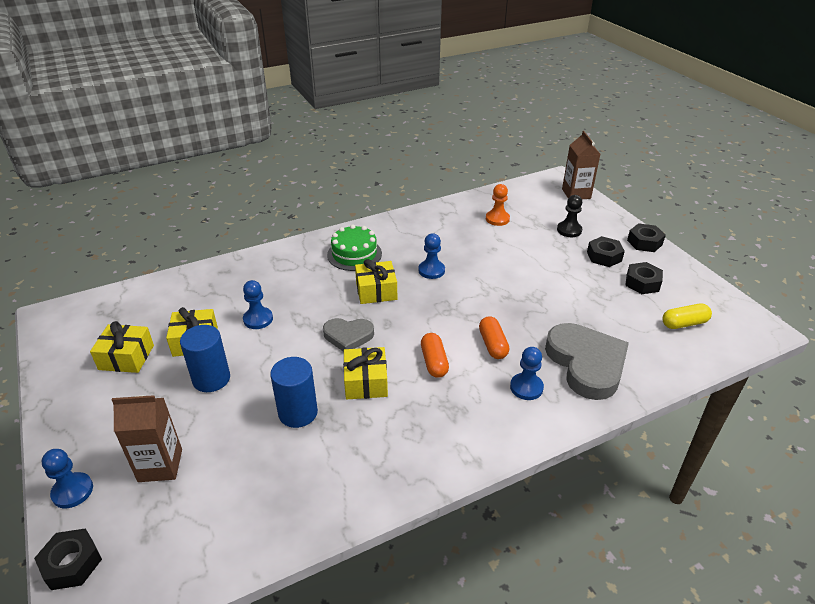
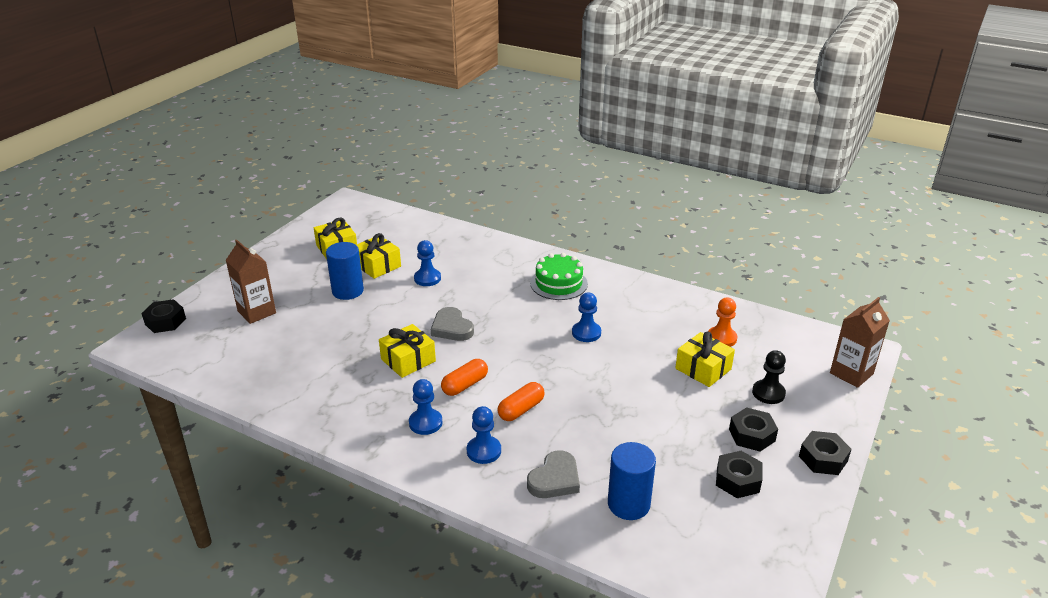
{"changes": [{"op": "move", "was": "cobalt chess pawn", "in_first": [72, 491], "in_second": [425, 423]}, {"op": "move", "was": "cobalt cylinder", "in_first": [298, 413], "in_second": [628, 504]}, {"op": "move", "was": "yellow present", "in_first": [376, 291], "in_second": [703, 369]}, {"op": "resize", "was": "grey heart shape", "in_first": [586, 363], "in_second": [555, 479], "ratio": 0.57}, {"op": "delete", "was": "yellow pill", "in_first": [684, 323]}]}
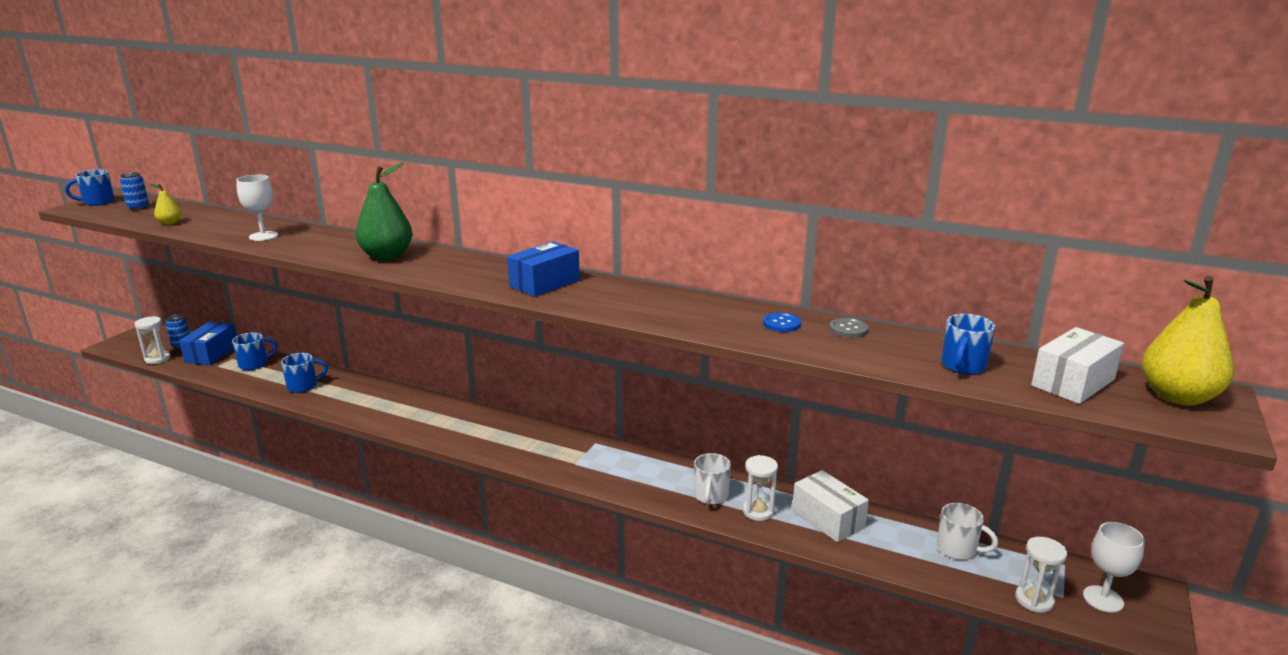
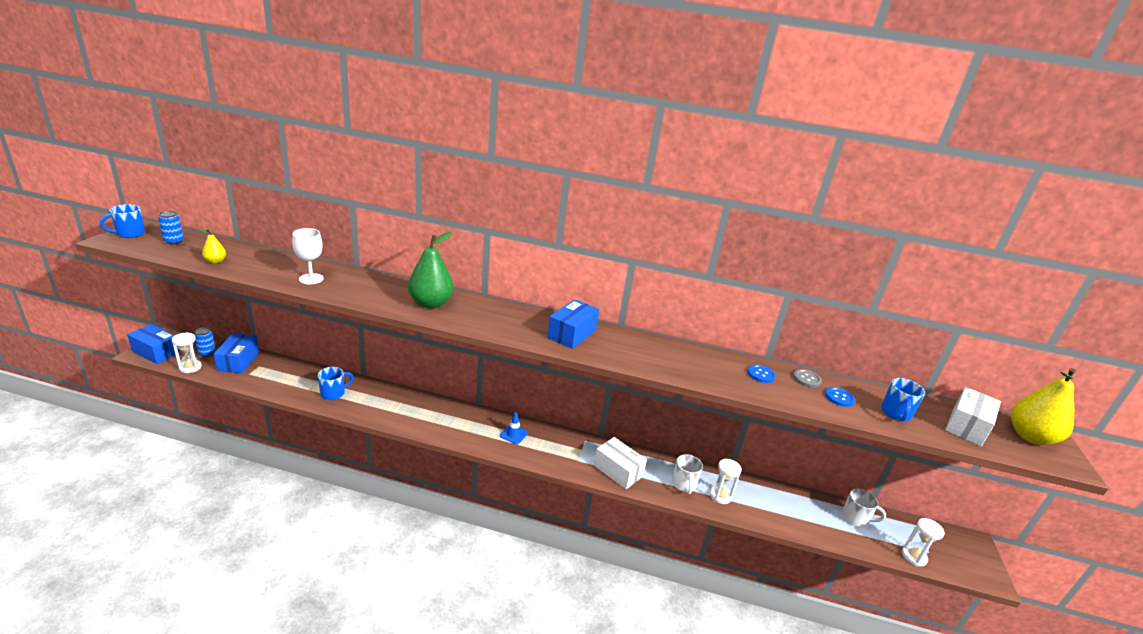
{"changes": [{"op": "delete", "was": "cobalt mug", "in_first": [254, 364]}, {"op": "move", "was": "snow-white box", "in_first": [828, 519], "in_second": [618, 471]}, {"op": "delete", "was": "snow-white goblet", "in_first": [1103, 599]}, {"op": "insert", "now": "cobalt box", "in_second": [156, 352]}, {"op": "insert", "now": "cobalt safety cone", "in_second": [513, 434]}, {"op": "insert", "now": "cobalt sewing button", "in_second": [839, 397]}]}
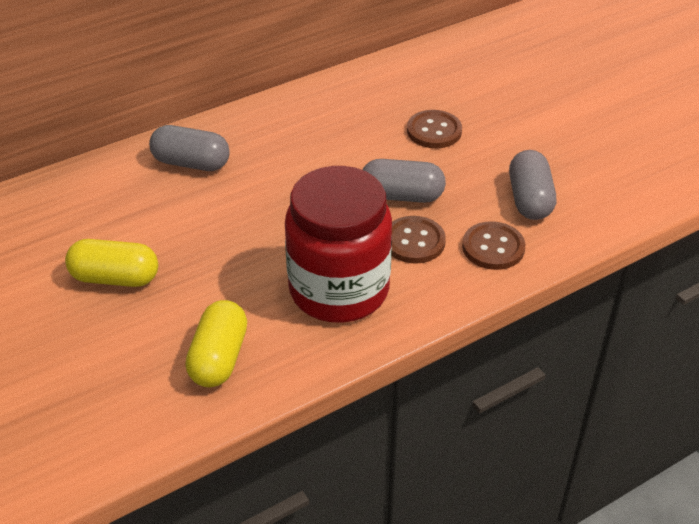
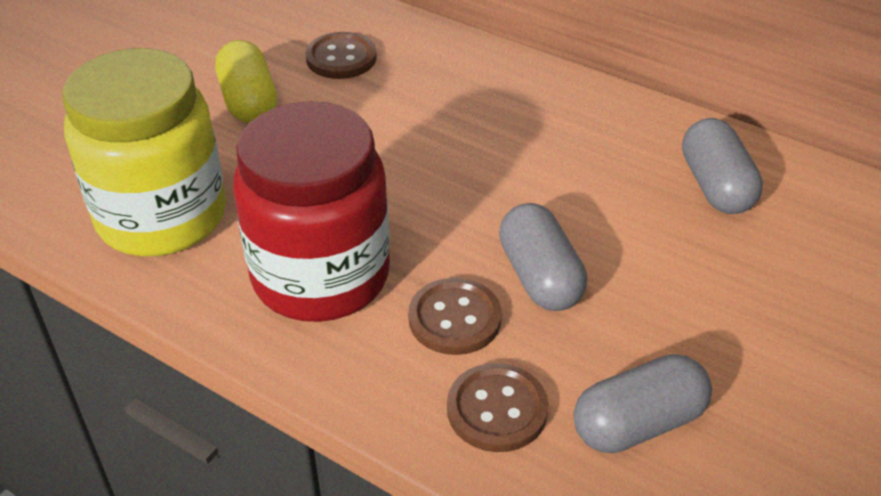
{"changes": [{"op": "move", "was": "grey pill", "in_first": [191, 163], "in_second": [715, 186]}, {"op": "replace", "was": "yellow pill", "now": "yellow preserve jar", "in_first": [219, 358], "in_second": [162, 216]}, {"op": "move", "was": "russet sewing button", "in_first": [434, 131], "in_second": [341, 58]}]}
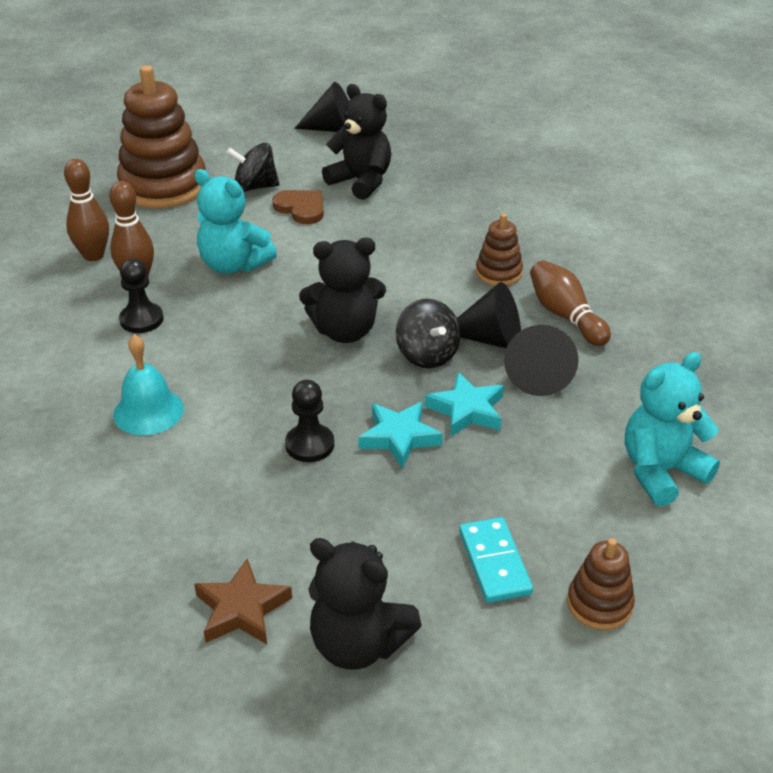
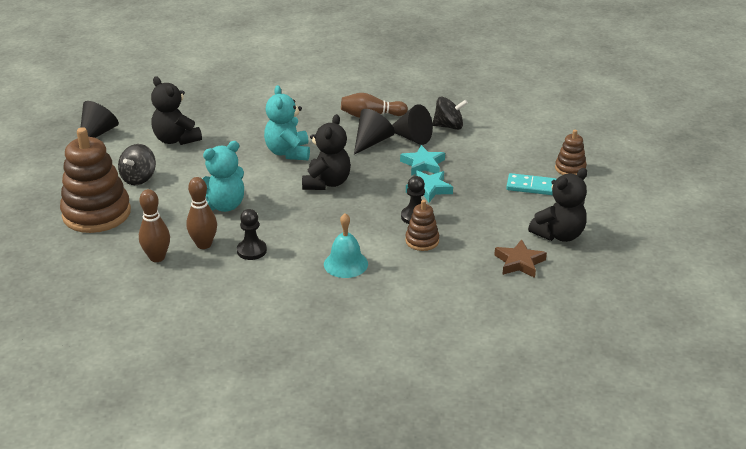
{"changes": [{"op": "delete", "was": "russet heart shape", "in_first": [301, 208]}, {"op": "rotate", "was": "black teddy", "in_first": [361, 182], "in_second": [176, 139], "clockwise": -105}, {"op": "move", "was": "black toy top", "in_first": [427, 355], "in_second": [449, 126]}, {"op": "move", "was": "russet stacking toy", "in_first": [498, 273], "in_second": [422, 241]}, {"op": "move", "was": "aqua teddy", "in_first": [661, 471], "in_second": [288, 152]}]}
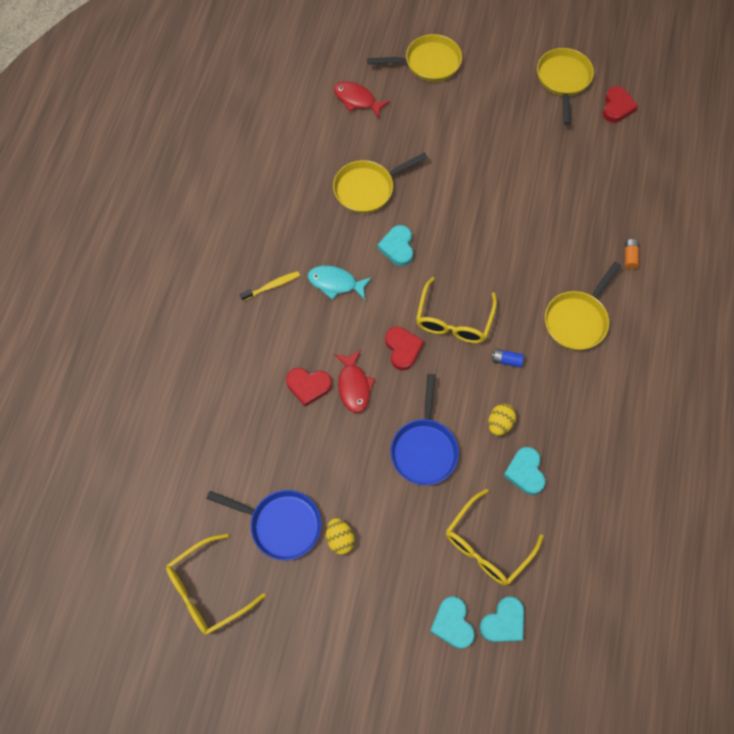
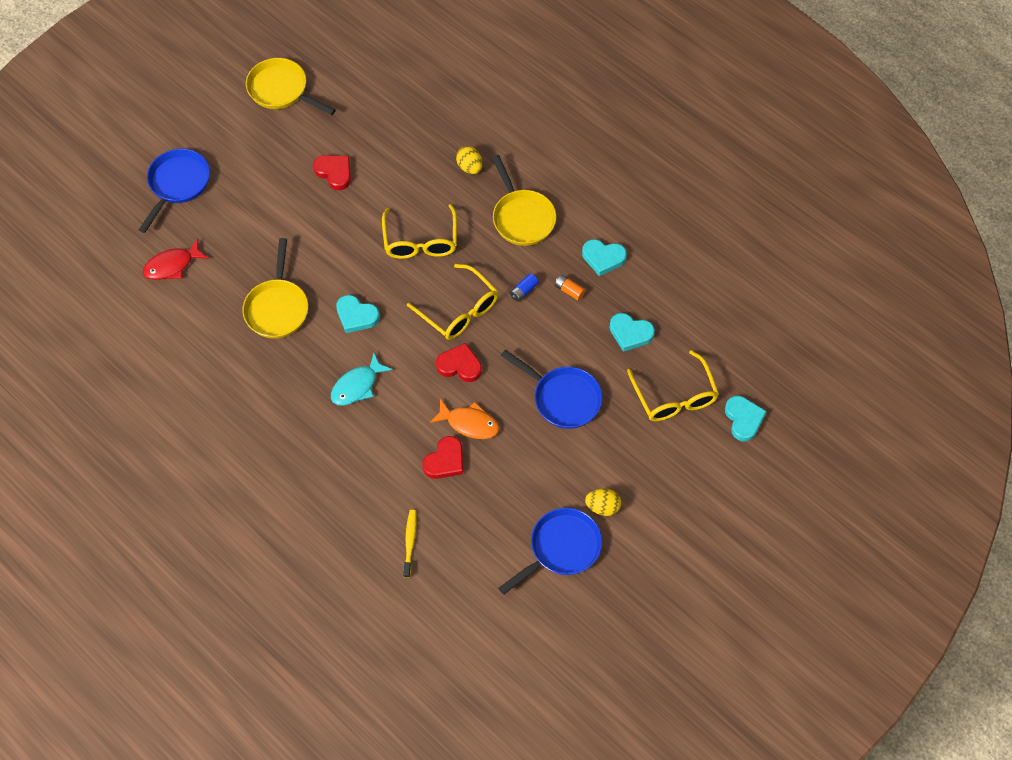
{"changes": [{"op": "move", "was": "yellow eyeglasses", "in_first": [207, 590], "in_second": [420, 241]}, {"op": "move", "was": "yellow toothbrush", "in_first": [272, 286], "in_second": [410, 542]}, {"op": "recolor", "was": "crimson toy fish", "now": "orange toy fish", "in_first": [354, 386], "in_second": [469, 423]}, {"op": "recolor", "was": "yellow skillet", "now": "cobalt skillet", "in_first": [428, 63], "in_second": [177, 184]}, {"op": "move", "was": "aqua heart shape", "in_first": [452, 624], "in_second": [603, 258]}, {"op": "move", "was": "yellow toy egg", "in_first": [499, 423], "in_second": [470, 167]}, {"op": "move", "was": "crimson heart shape", "in_first": [617, 107], "in_second": [334, 173]}, {"op": "move", "was": "orange battery", "in_first": [629, 257], "in_second": [569, 291]}]}
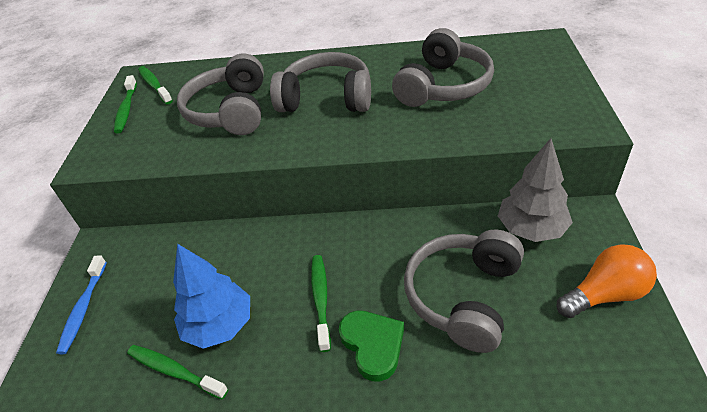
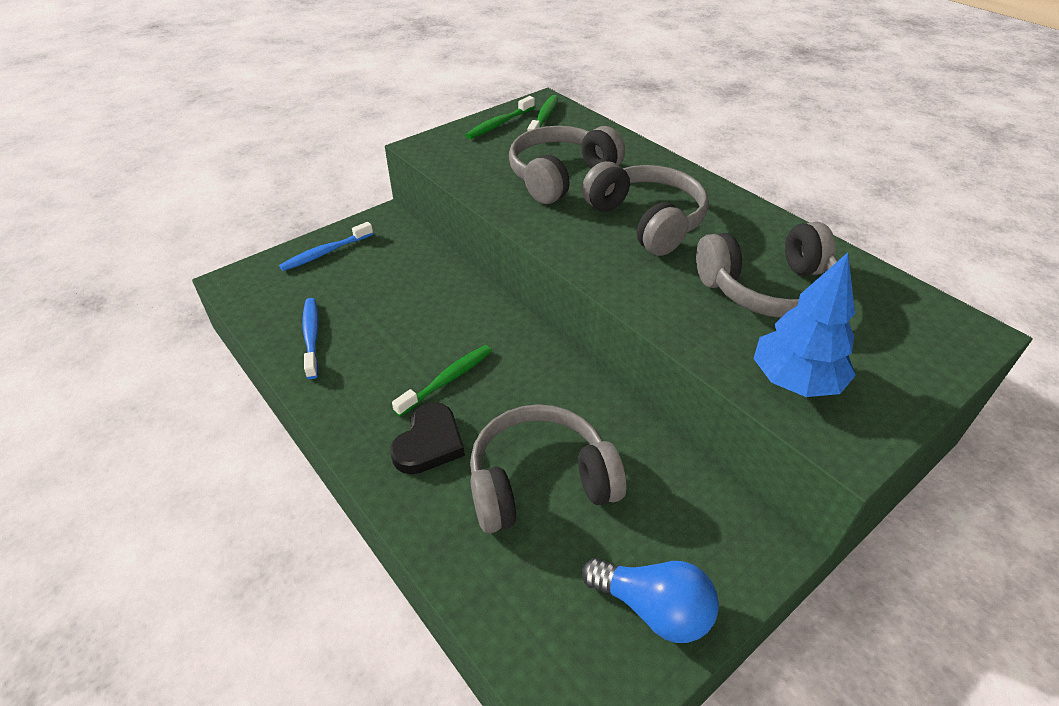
{"changes": [{"op": "recolor", "was": "green toothbrush", "now": "cobalt toothbrush", "in_first": [174, 371], "in_second": [312, 336]}, {"op": "move", "was": "cobalt toy tree", "in_first": [219, 325], "in_second": [795, 381]}, {"op": "recolor", "was": "green heart shape", "now": "black heart shape", "in_first": [373, 345], "in_second": [429, 443]}, {"op": "delete", "was": "grey toy tree", "in_first": [531, 229]}, {"op": "recolor", "was": "orange light bulb", "now": "cobalt light bulb", "in_first": [604, 294], "in_second": [653, 608]}]}
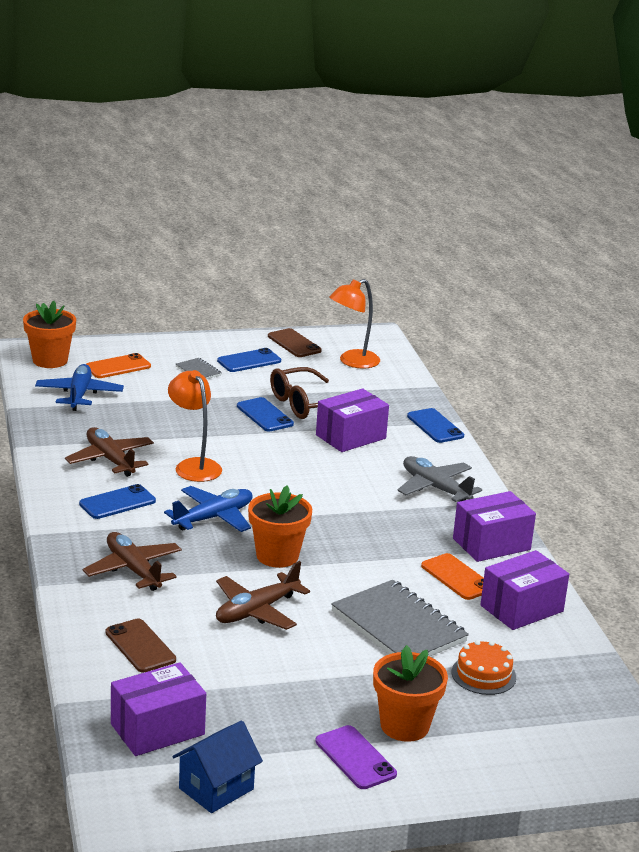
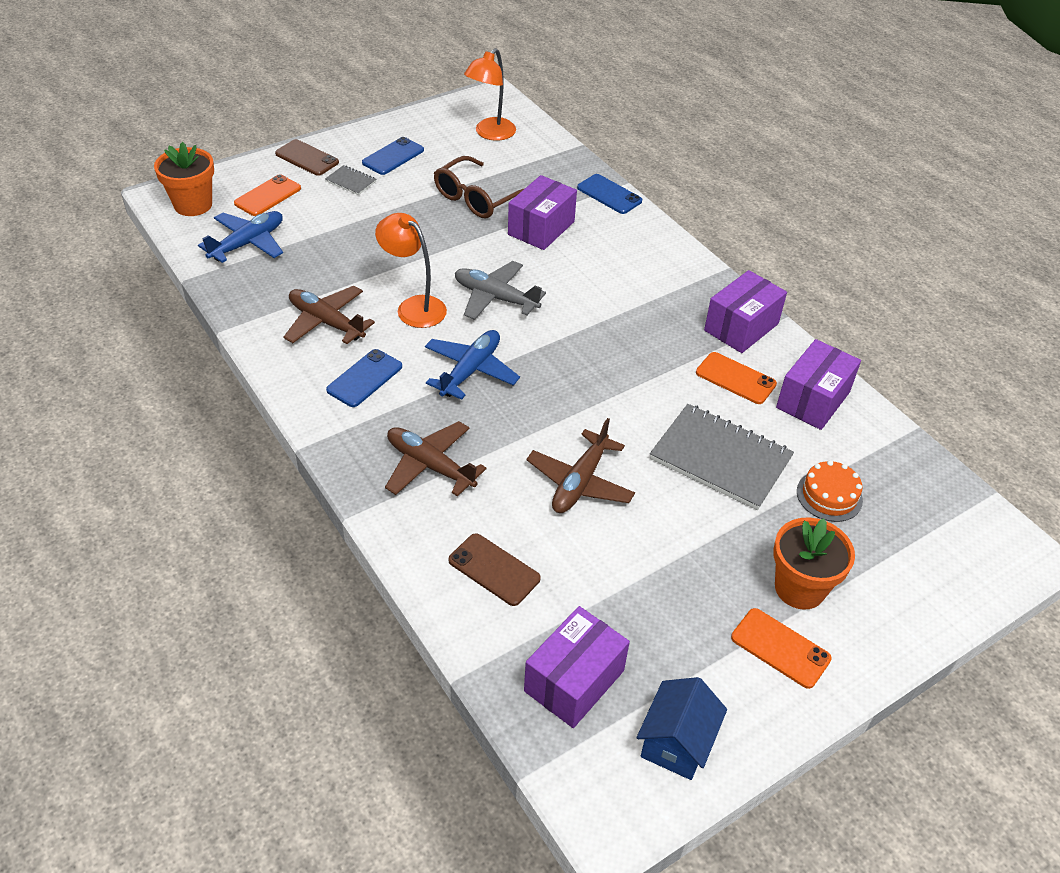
{"changes": [{"op": "rotate", "was": "cobalt plane", "in_first": [79, 395], "in_second": [248, 243], "clockwise": 60}, {"op": "delete", "was": "cobalt smartphone", "in_first": [264, 415]}, {"op": "delete", "was": "orange flower pot", "in_first": [277, 556]}, {"op": "move", "was": "russet smartphone", "in_first": [294, 343], "in_second": [307, 158]}, {"op": "recolor", "was": "royal purple smartphone", "now": "orange smartphone", "in_first": [355, 758], "in_second": [780, 648]}, {"op": "move", "was": "grey plane", "in_first": [435, 488], "in_second": [495, 298]}]}
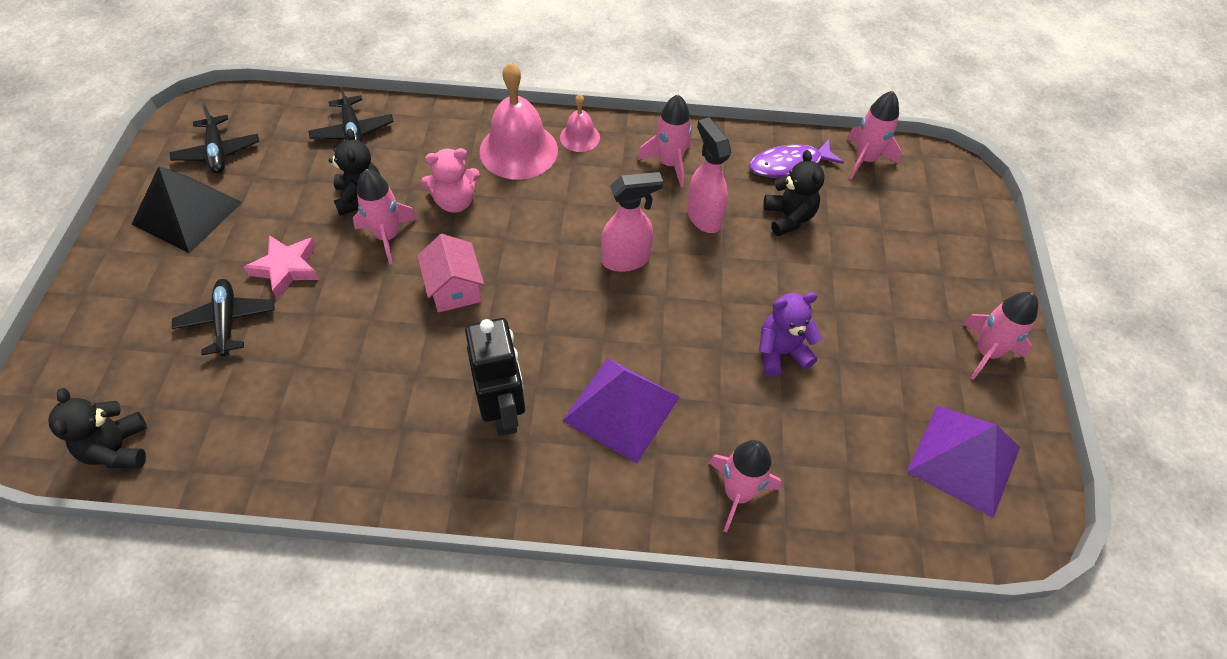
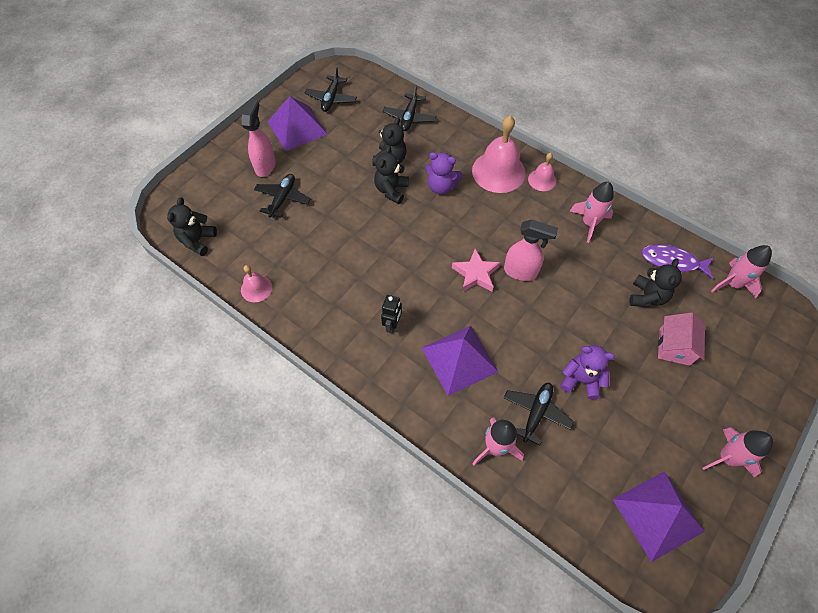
{"changes": [{"op": "recolor", "was": "black solid pyramid", "now": "royal purple solid pyramid", "in_first": [187, 213], "in_second": [297, 127]}, {"op": "move", "was": "rosy star shape", "in_first": [287, 268], "in_second": [475, 274]}, {"op": "replace", "was": "rosy toy rocket", "now": "black teddy", "in_first": [387, 236], "in_second": [391, 190]}, {"op": "move", "was": "rosy house", "in_first": [454, 288], "in_second": [674, 346]}, {"op": "recolor", "was": "rosy teddy", "now": "royal purple teddy", "in_first": [455, 202], "in_second": [441, 187]}, {"op": "resize", "was": "black toy robot", "in_first": [503, 412], "in_second": [392, 325], "ratio": 0.55}, {"op": "move", "was": "rosy spray cleaner", "in_first": [703, 217], "in_second": [265, 166]}, {"op": "insert", "now": "rosy bell", "in_second": [256, 288]}, {"op": "insert", "now": "black plane", "in_second": [536, 413]}]}
